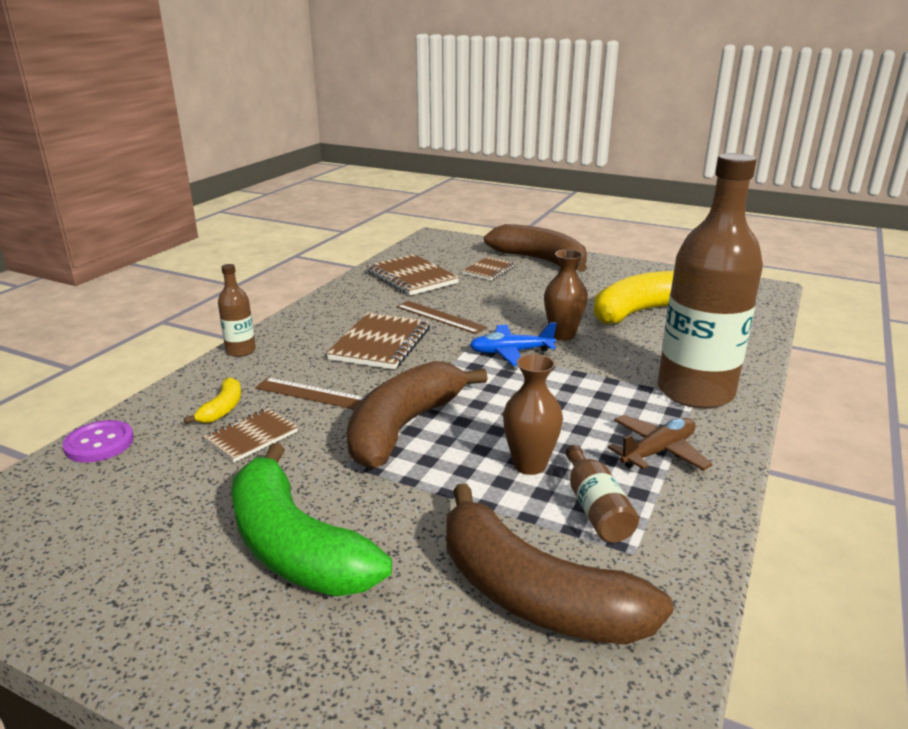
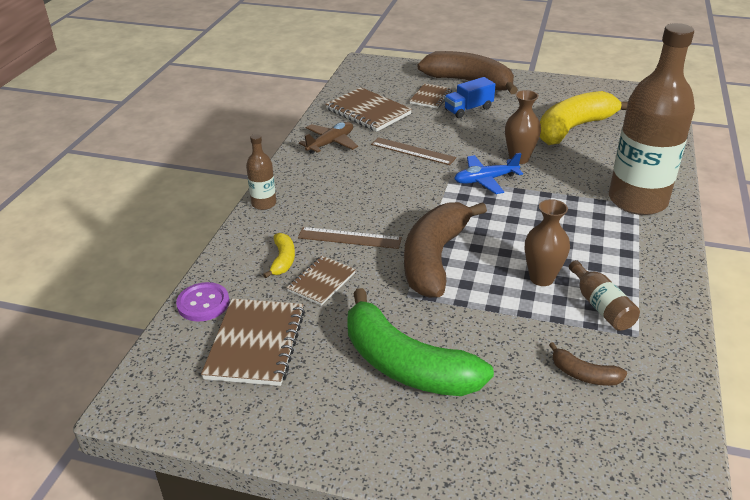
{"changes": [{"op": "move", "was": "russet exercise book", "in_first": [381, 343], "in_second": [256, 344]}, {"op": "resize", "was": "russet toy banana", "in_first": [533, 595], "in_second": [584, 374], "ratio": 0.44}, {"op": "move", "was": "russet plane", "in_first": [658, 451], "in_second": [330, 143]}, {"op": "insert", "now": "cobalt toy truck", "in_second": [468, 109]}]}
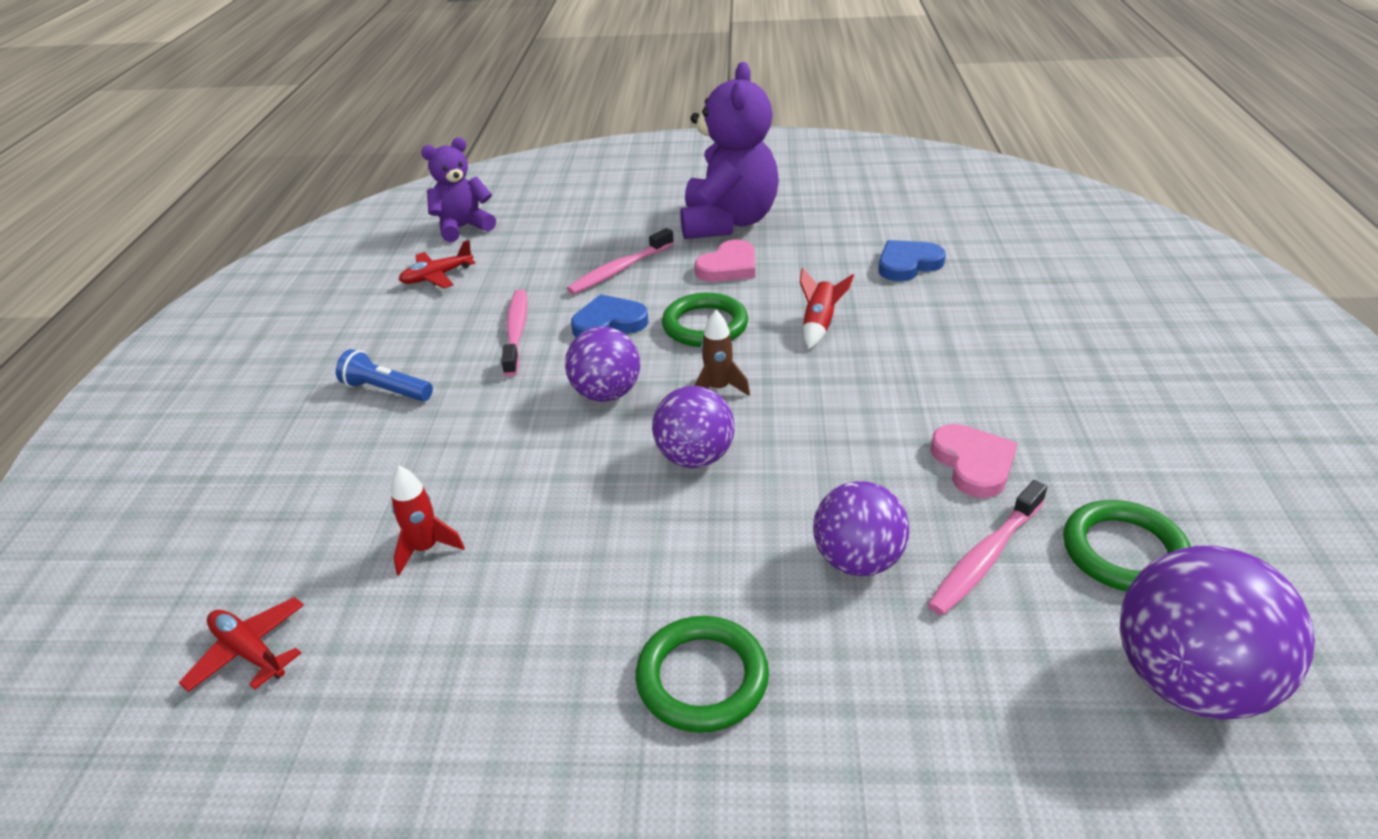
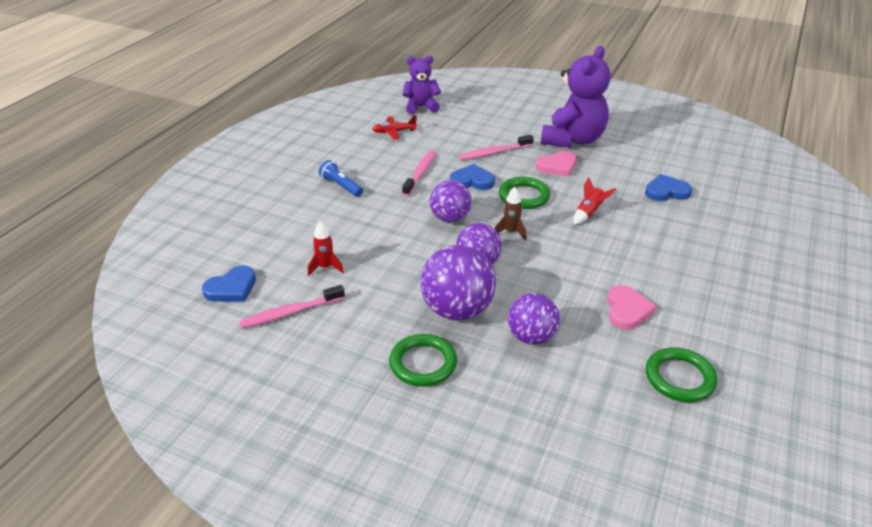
{"changes": [{"op": "replace", "was": "crimson plane", "now": "cobalt heart shape", "in_first": [250, 652], "in_second": [232, 288]}, {"op": "move", "was": "rosy toothbrush", "in_first": [985, 557], "in_second": [290, 312]}, {"op": "move", "was": "royal purple sphere", "in_first": [1188, 681], "in_second": [457, 310]}]}
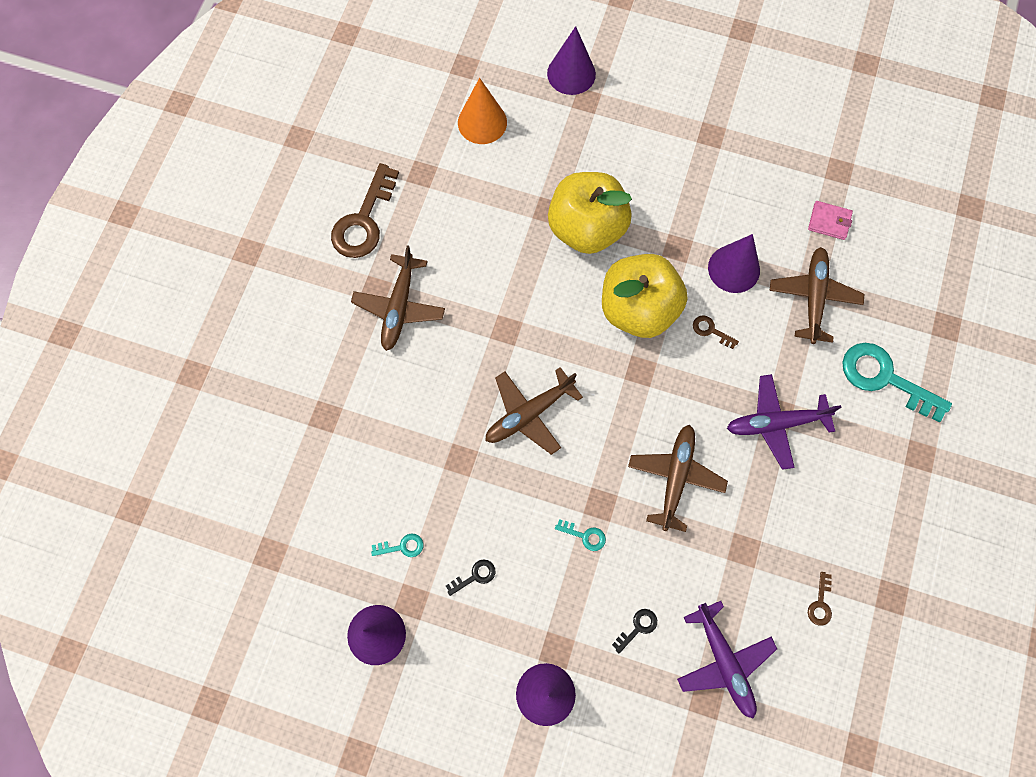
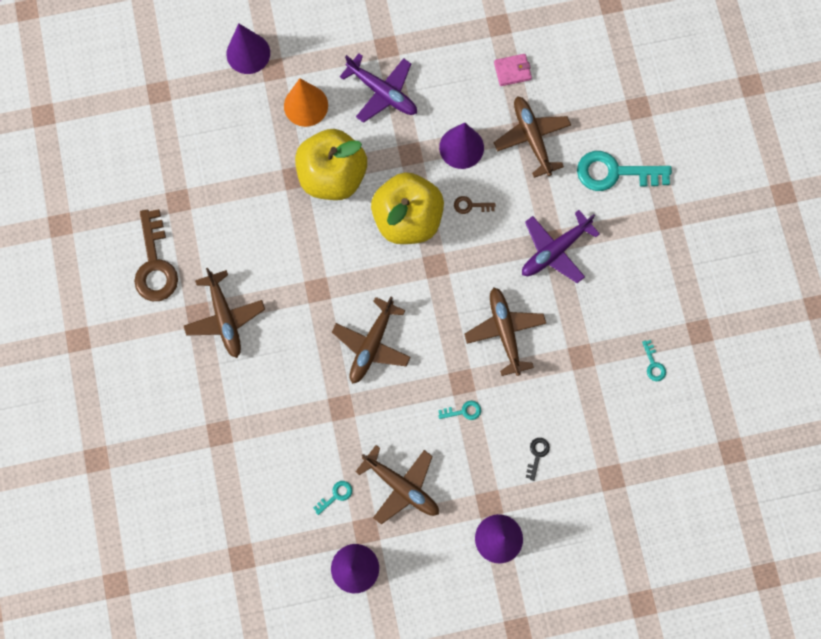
{"changes": [{"op": "replace", "was": "black key", "now": "russet plane", "in_first": [475, 576], "in_second": [401, 486]}, {"op": "move", "was": "orange cone shape", "in_first": [482, 122], "in_second": [306, 105]}, {"op": "move", "was": "royal purple plane", "in_first": [724, 661], "in_second": [382, 92]}, {"op": "recolor", "was": "russet key", "now": "aqua key", "in_first": [820, 603], "in_second": [653, 364]}]}
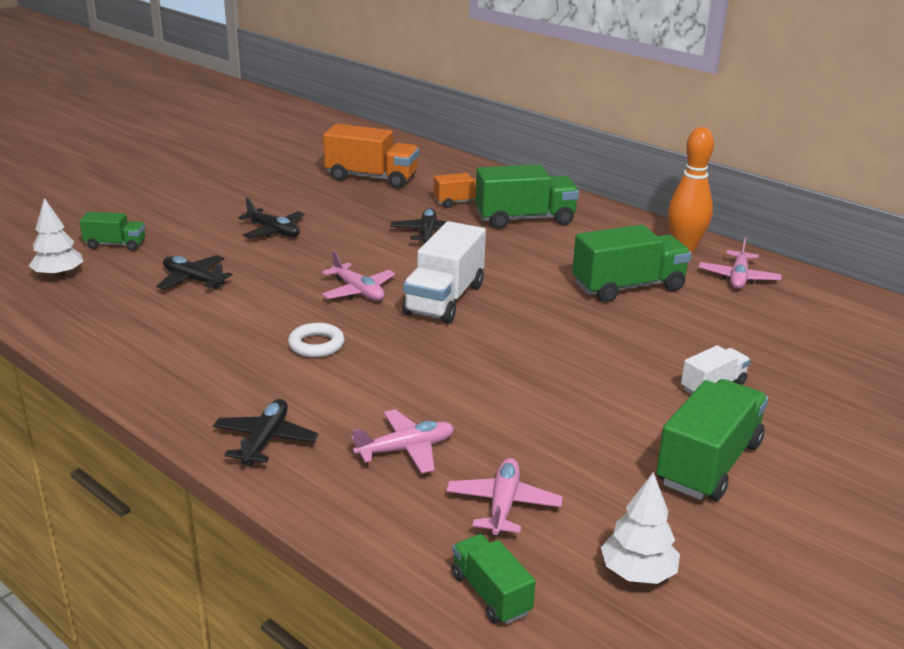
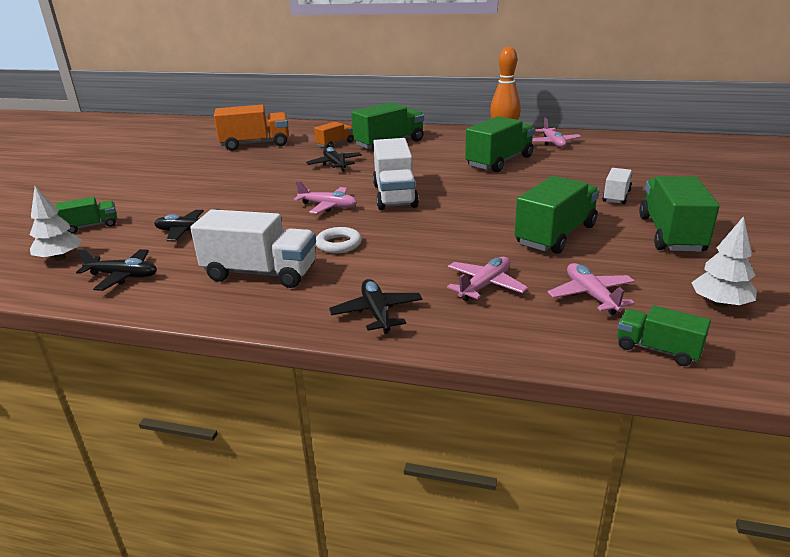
{"changes": [{"op": "move", "was": "black plane", "in_first": [273, 231], "in_second": [123, 276]}, {"op": "insert", "now": "snow-white toy truck", "in_second": [260, 273]}, {"op": "insert", "now": "green toy truck", "in_second": [555, 235]}]}
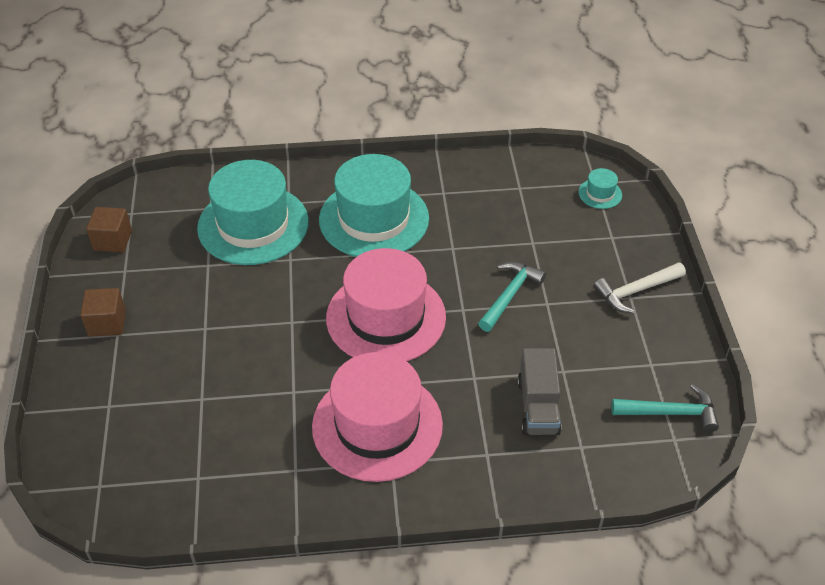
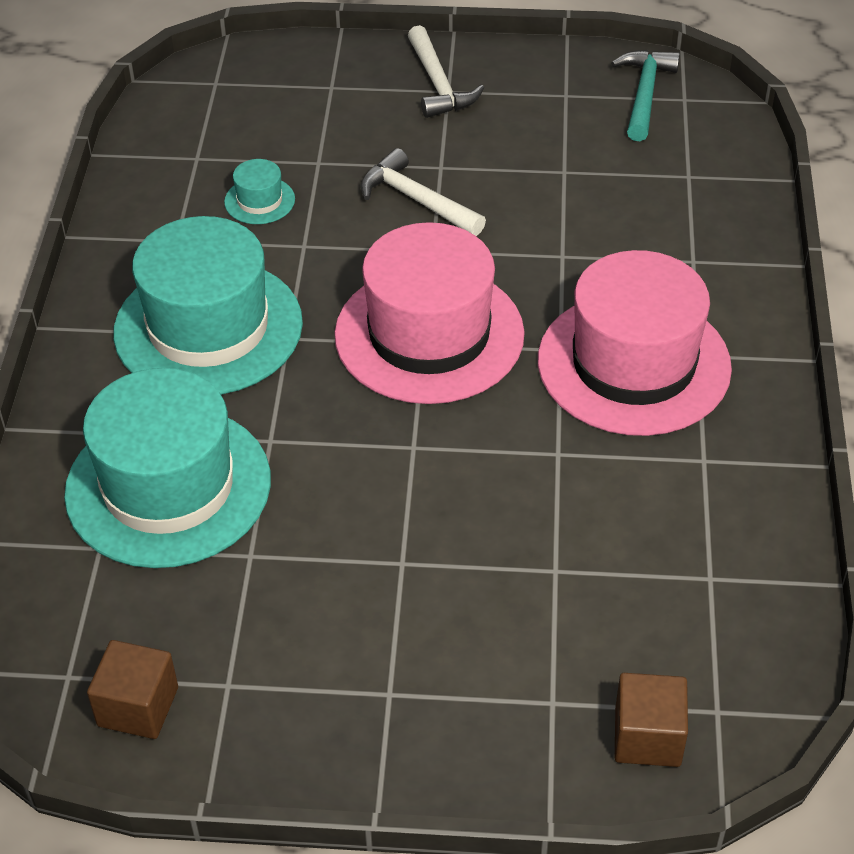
{"changes": [{"op": "move", "was": "russet solid cube", "in_first": [107, 323], "in_second": [647, 737]}, {"op": "recolor", "was": "aqua hammer", "now": "snow-white hammer", "in_first": [510, 295], "in_second": [416, 200]}, {"op": "delete", "was": "grey toy truck", "in_first": [538, 406]}, {"op": "move", "was": "aqua tall hat", "in_first": [600, 193], "in_second": [259, 201]}]}
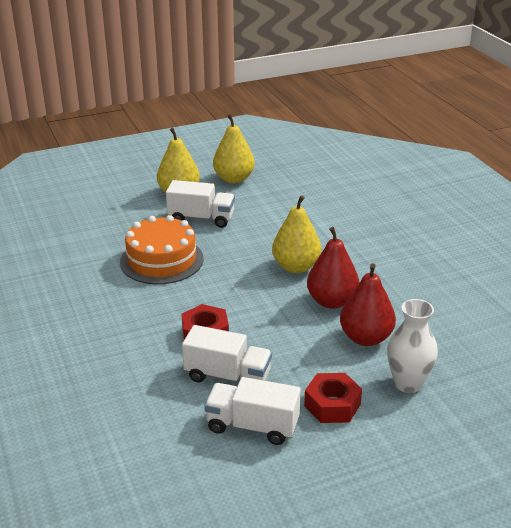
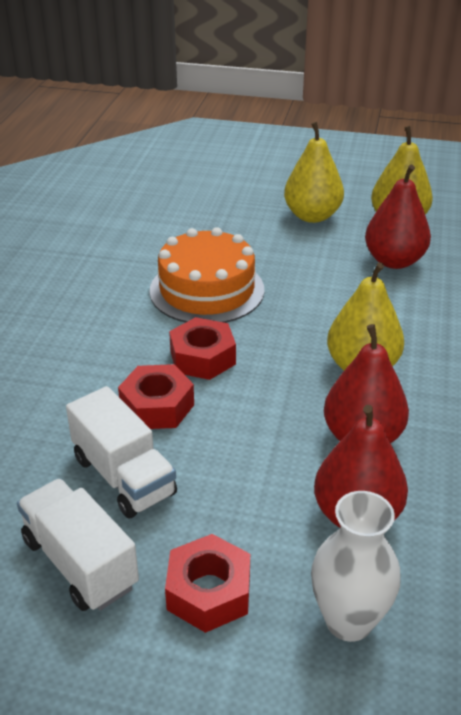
{"changes": [{"op": "delete", "was": "snow-white toy truck", "in_first": [201, 218]}, {"op": "insert", "now": "crimson nut", "in_second": [202, 357]}, {"op": "insert", "now": "crimson toy pear", "in_second": [394, 261]}]}
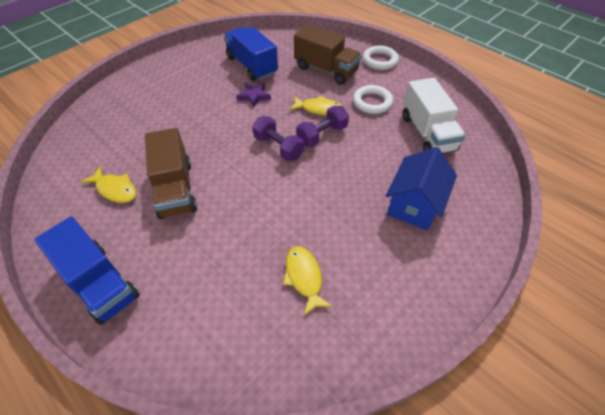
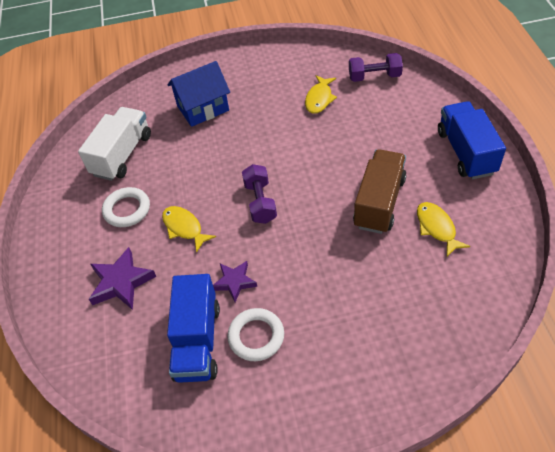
{"changes": [{"op": "replace", "was": "russet toy truck", "now": "royal purple star shape", "in_first": [326, 70], "in_second": [121, 282]}, {"op": "move", "was": "royal purple dumbbell", "in_first": [322, 135], "in_second": [374, 77]}, {"op": "move", "was": "snow-white ring", "in_first": [380, 60], "in_second": [256, 336]}]}
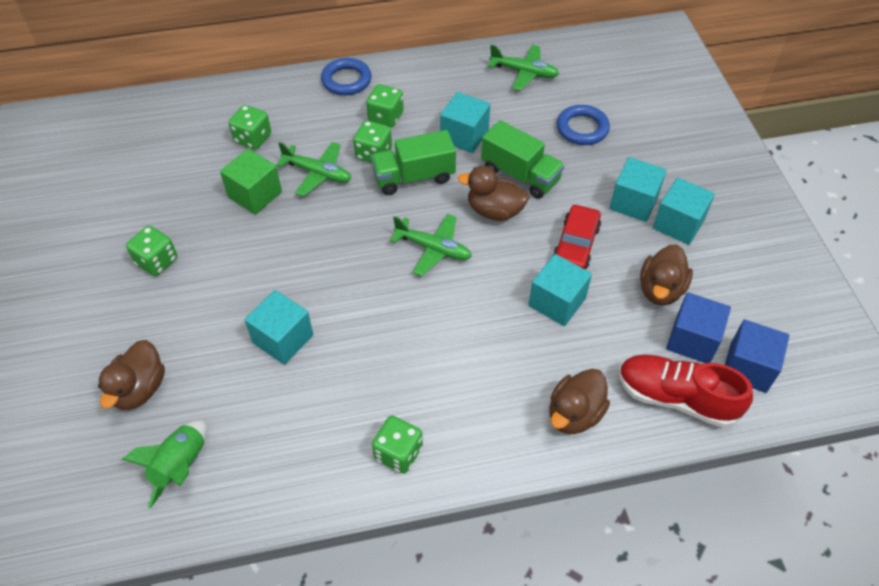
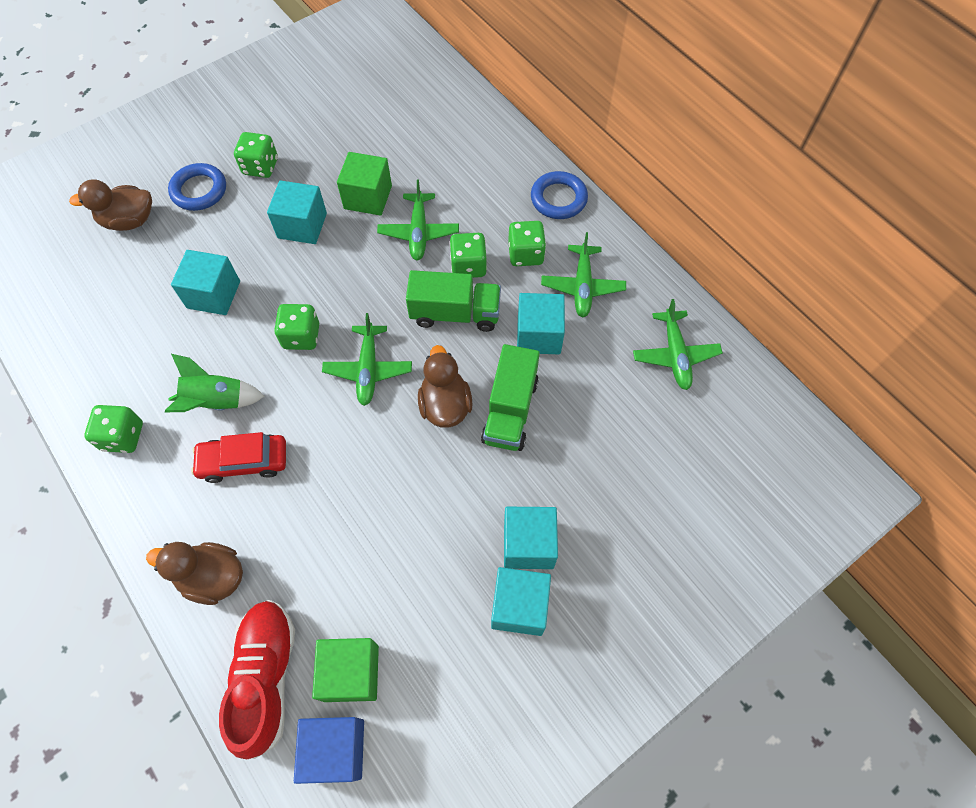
{"changes": [{"op": "move", "was": "green toy rocket", "in_first": [181, 466], "in_second": [217, 402]}, {"op": "move", "was": "green dice", "in_first": [253, 138], "in_second": [301, 336]}, {"op": "rotate", "was": "green toy truck", "in_first": [414, 177], "in_second": [455, 313], "clockwise": 135}, {"op": "move", "was": "aqua solid cube", "in_first": [557, 302], "in_second": [302, 225]}, {"op": "move", "was": "crimson car", "in_first": [576, 244], "in_second": [244, 461]}, {"op": "move", "was": "cobalt ring", "in_first": [582, 128], "in_second": [199, 190]}, {"op": "delete", "was": "russet toy duck", "in_first": [660, 289]}, {"op": "recolor", "was": "cobalt solid cube", "now": "green solid cube", "in_first": [692, 340], "in_second": [351, 673]}, {"op": "insert", "now": "green plane", "in_second": [582, 286]}]}
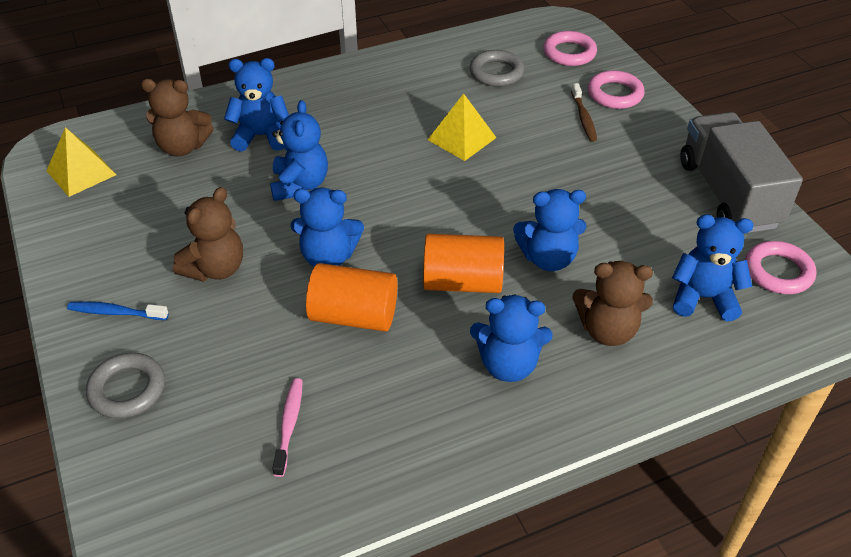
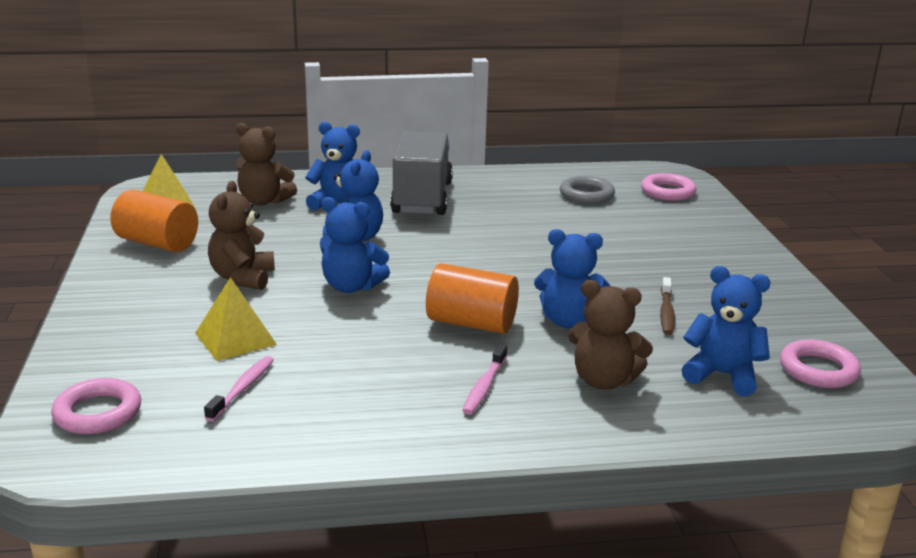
{"changes": [{"op": "delete", "was": "cobalt toothbrush", "in_first": [115, 312]}, {"op": "delete", "was": "grey ring", "in_first": [127, 389]}, {"op": "rotate", "was": "russet teddy", "in_first": [215, 269], "in_second": [243, 278], "clockwise": 135}, {"op": "move", "was": "orange cylinder", "in_first": [354, 316], "in_second": [157, 243]}, {"op": "move", "was": "yellow solid pyramid", "in_first": [461, 138], "in_second": [235, 338]}, {"op": "replace", "was": "cobalt teddy", "now": "rosy toothbrush", "in_first": [508, 365], "in_second": [484, 386]}, {"op": "move", "was": "russet toothbrush", "in_first": [583, 118], "in_second": [666, 312]}, {"op": "move", "was": "rosy ring", "in_first": [615, 94], "in_second": [98, 412]}, {"op": "move", "was": "grey toy truck", "in_first": [728, 194], "in_second": [422, 198]}]}
